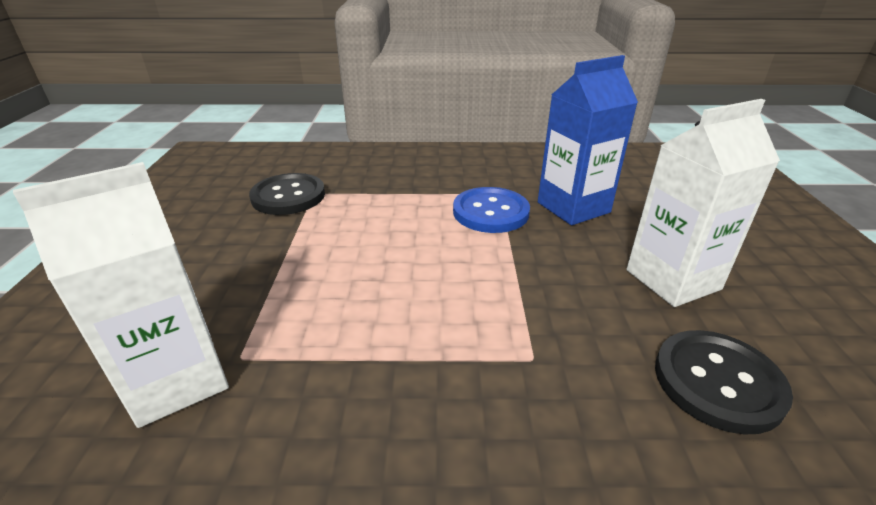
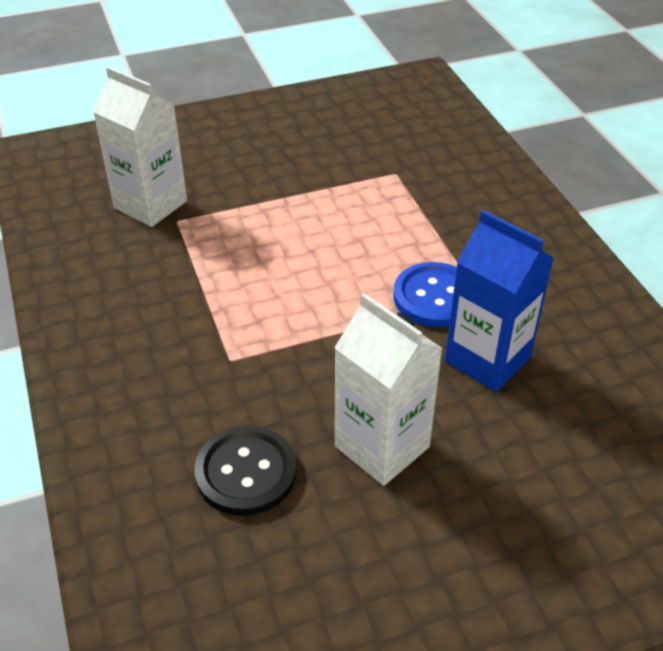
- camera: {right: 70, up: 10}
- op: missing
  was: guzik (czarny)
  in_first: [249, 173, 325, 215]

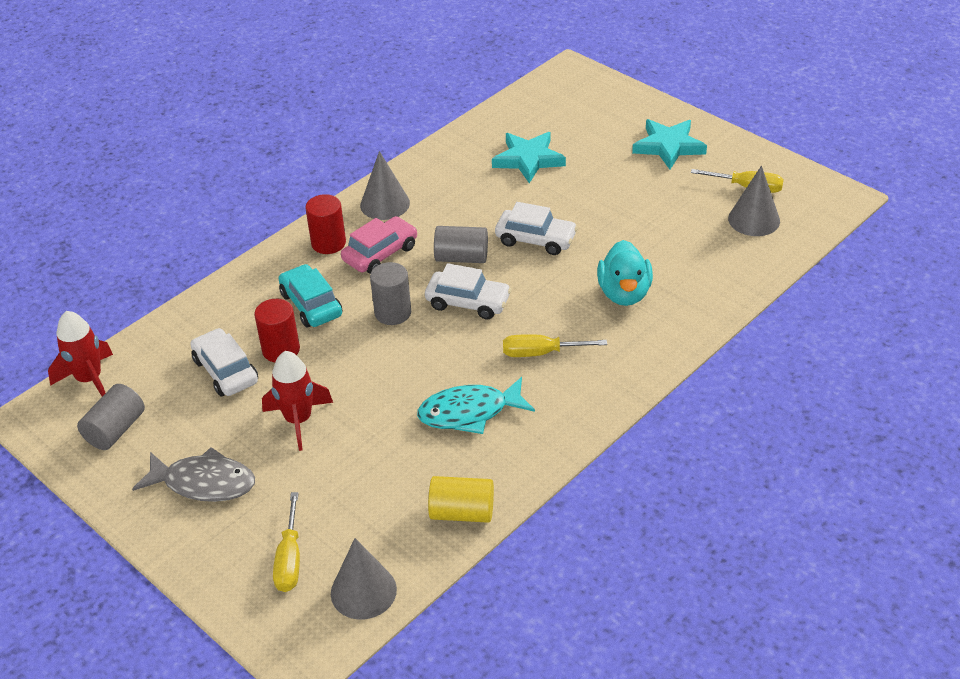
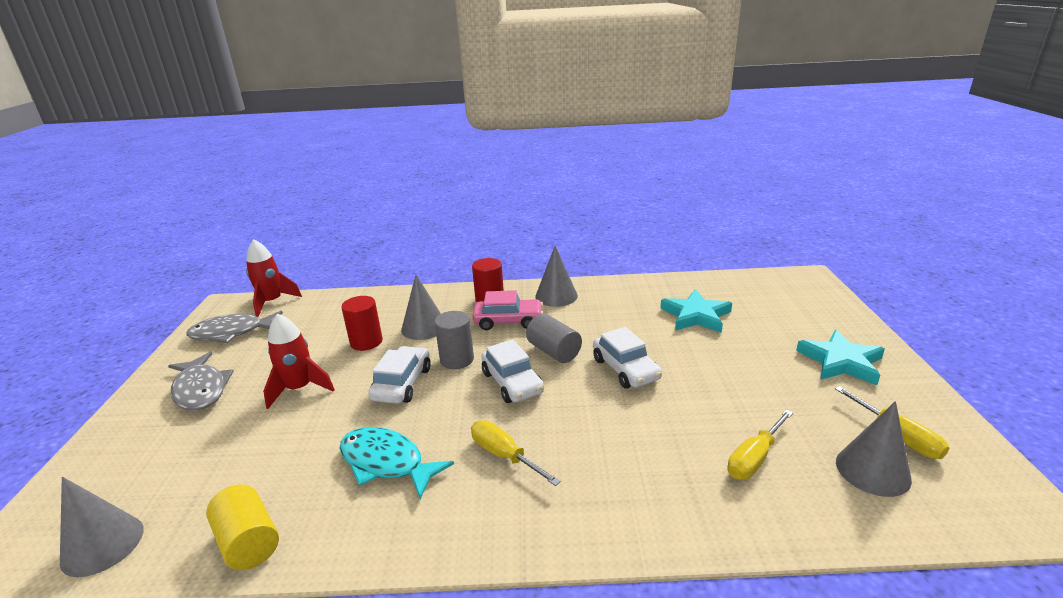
- camera: {right: 45, up: -15}
- op: missing
  was: kaczka (turkusowy)
  in_first: [597, 240, 653, 306]
- op: exchanged
  was: samochód (turkusowy)
  now: stożek (szary)
  in_first: [278, 264, 342, 327]
  in_second: [401, 275, 441, 340]
- op: relocated
  was: samochód (biały)
  in_first: [190, 328, 258, 396]
  in_second: [368, 346, 431, 404]
- op: exchanged
  was: walec (szary)
  now: ryba (szary)
  in_first: [77, 384, 145, 450]
  in_second: [186, 311, 283, 343]
- op: relocated
  was: śrubokręt (żółty)
  in_first: [273, 492, 300, 592]
  in_second: [727, 410, 793, 479]

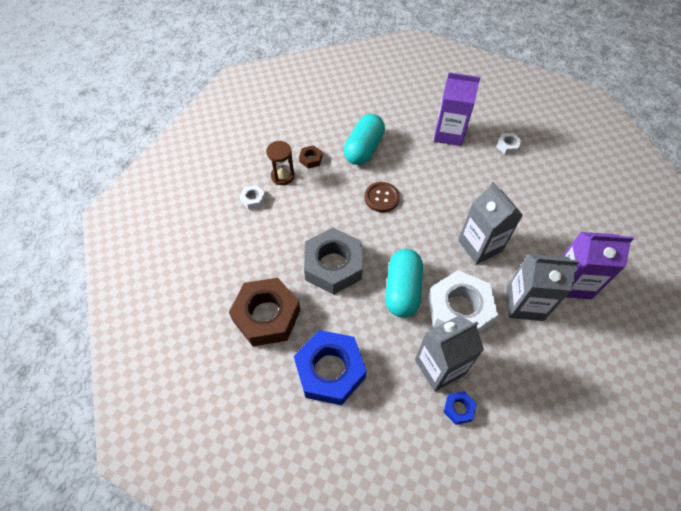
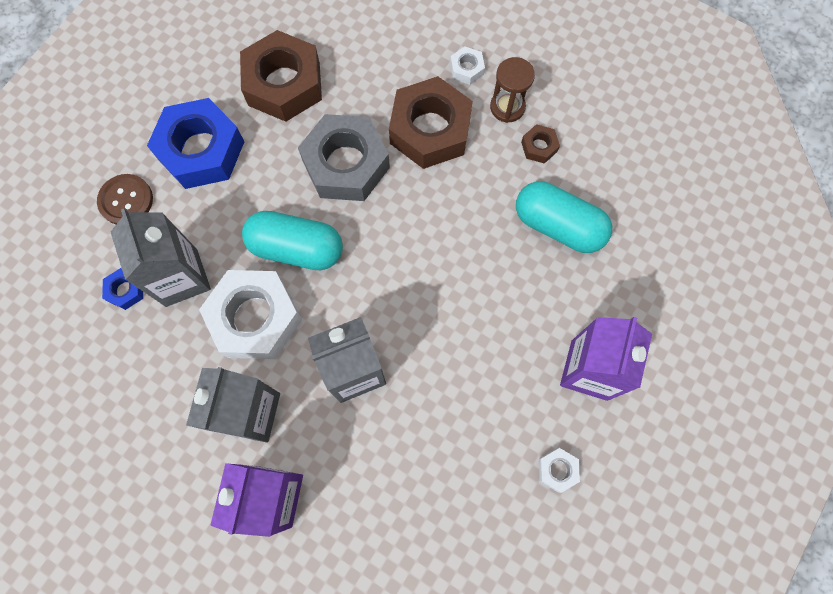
- camera: {right: 95, up: 15}
- op: relocated
  was: guzik (brązowy)
  in_first: [364, 182, 400, 212]
  in_second: [97, 174, 153, 224]
- op: appeared
  now: nakrętka (brązowy)
  in_second: [389, 76, 473, 169]

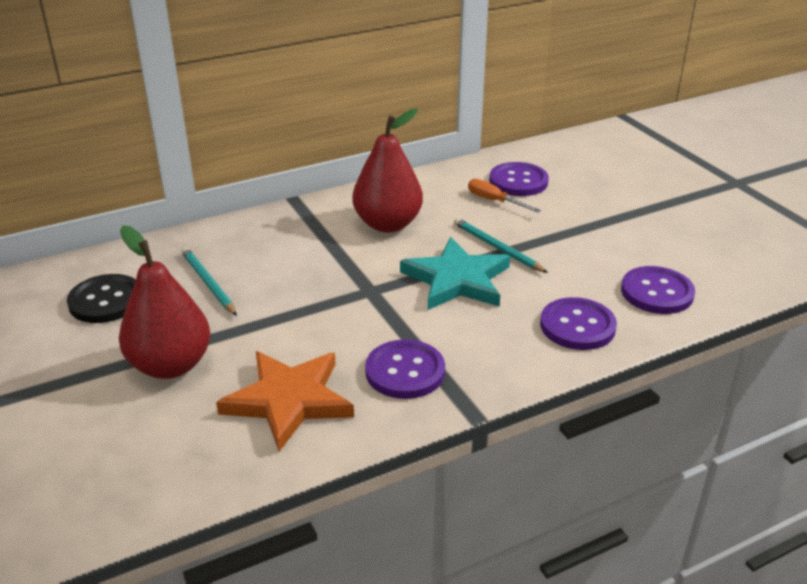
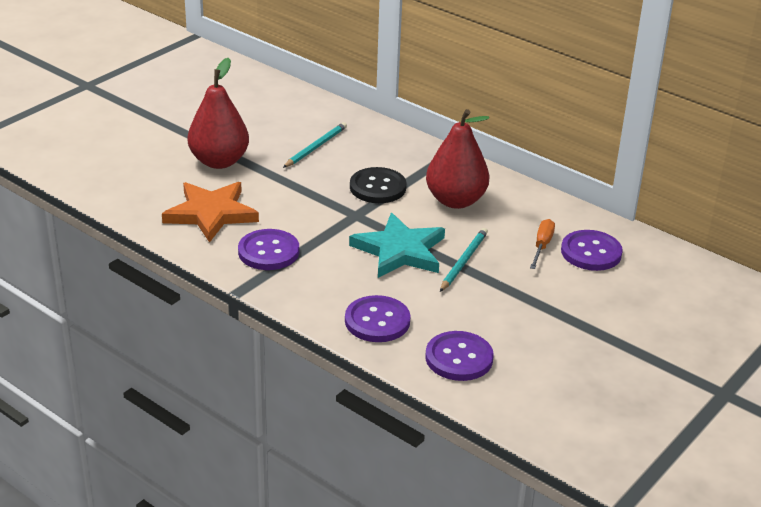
- camera: {right: 65, up: 0}
- op: relocated
  was: guzik (czarny)
  in_first: [67, 274, 136, 323]
  in_second: [350, 167, 406, 203]

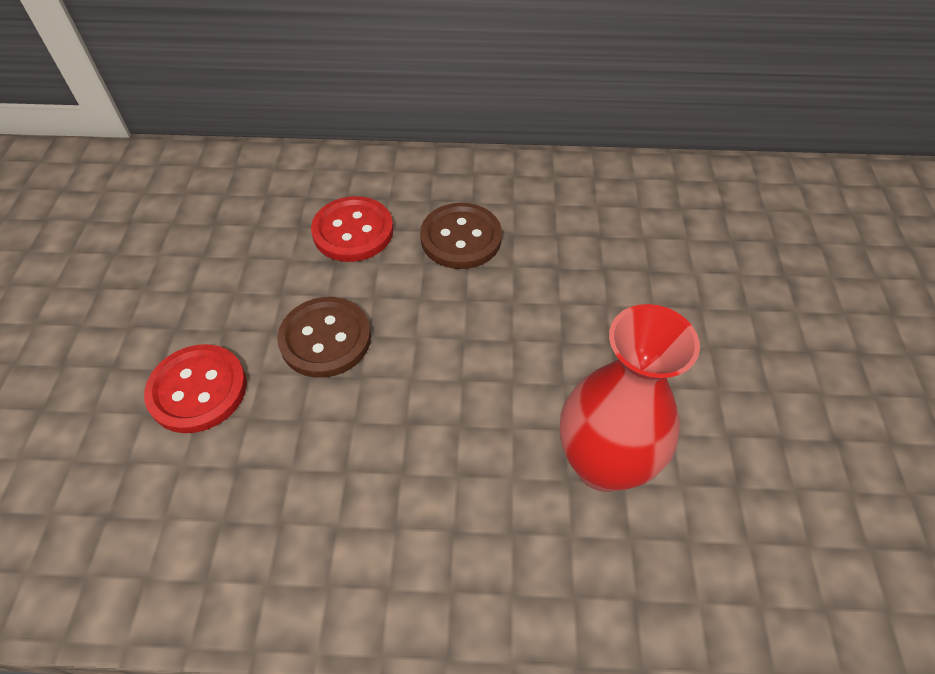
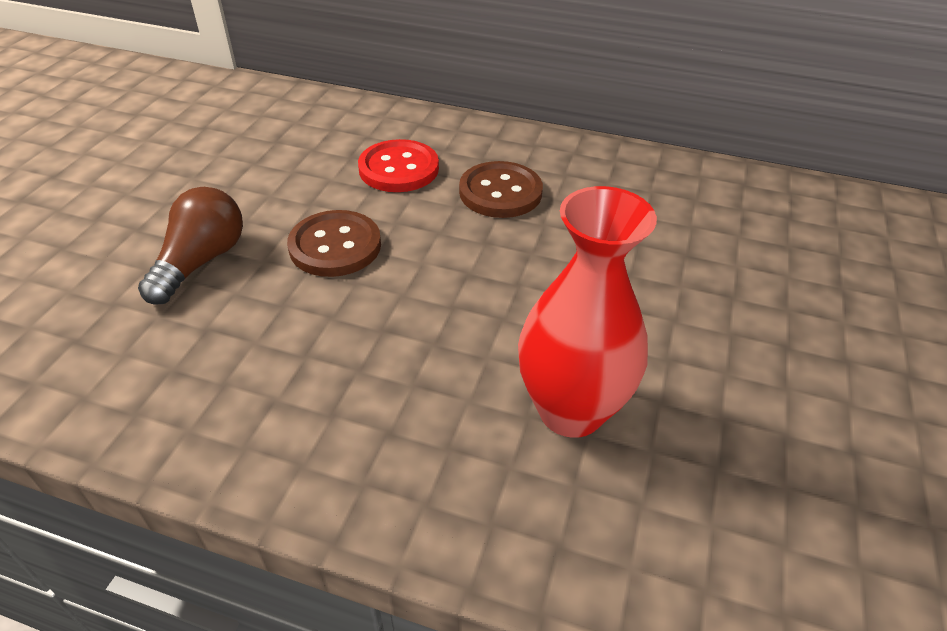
- camera: {right: 15, up: -10}
- op: exchanged
  was: guzik (czerwony)
  now: żarówka (brązowy)
  in_first: [144, 344, 247, 433]
  in_second: [138, 187, 243, 304]

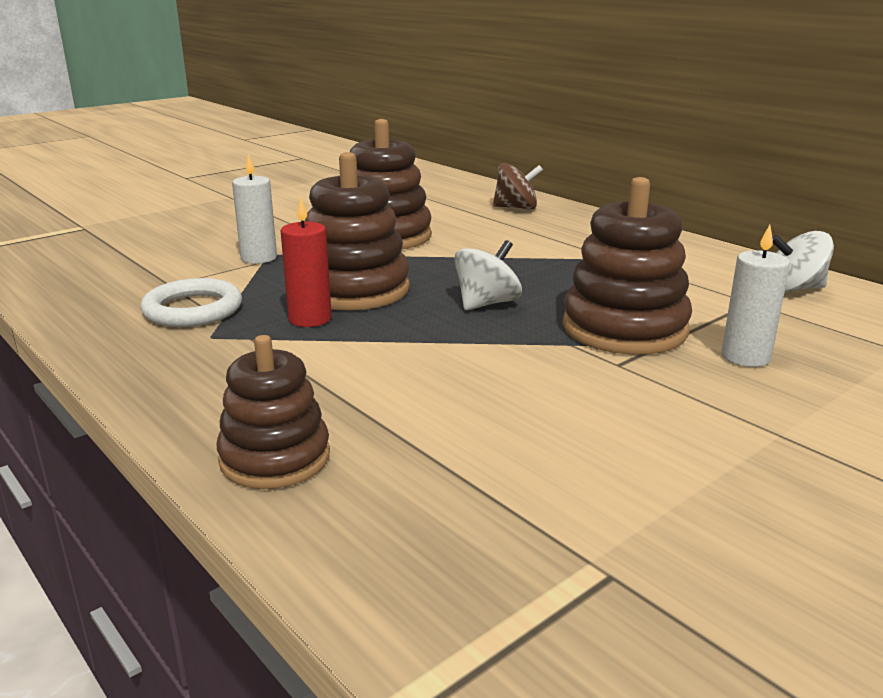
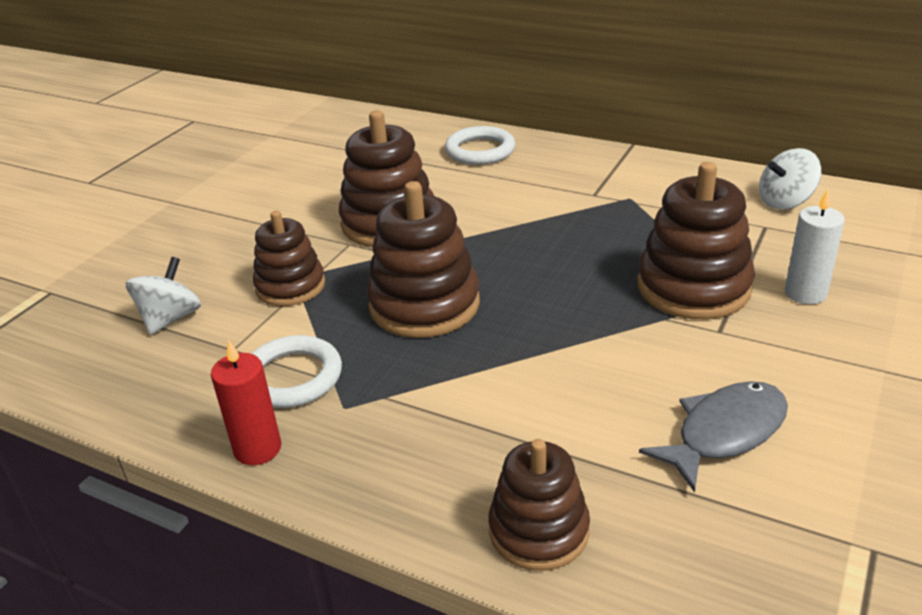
- camera: {right: -20, up: 10}
- op: exchanged
  was: świeca (biały)
  now: zabawka nakładanka (brązowy)
  in_first: [232, 154, 277, 264]
  in_second: [253, 211, 325, 306]
- op: exchanged
  was: bączek (brązowy)
  now: pierścień (biały)
  in_first: [493, 163, 543, 210]
  in_second: [445, 126, 515, 165]
- op: relocated
  was: świeca (czerwony)
  in_first: [281, 198, 332, 327]
  in_second: [211, 339, 281, 465]
- op: relocated
  was: bączek (biały)
  in_first: [454, 240, 522, 310]
  in_second: [126, 257, 201, 335]
- op: appeared
  now: ryba (szary)
  in_second: [639, 381, 788, 493]

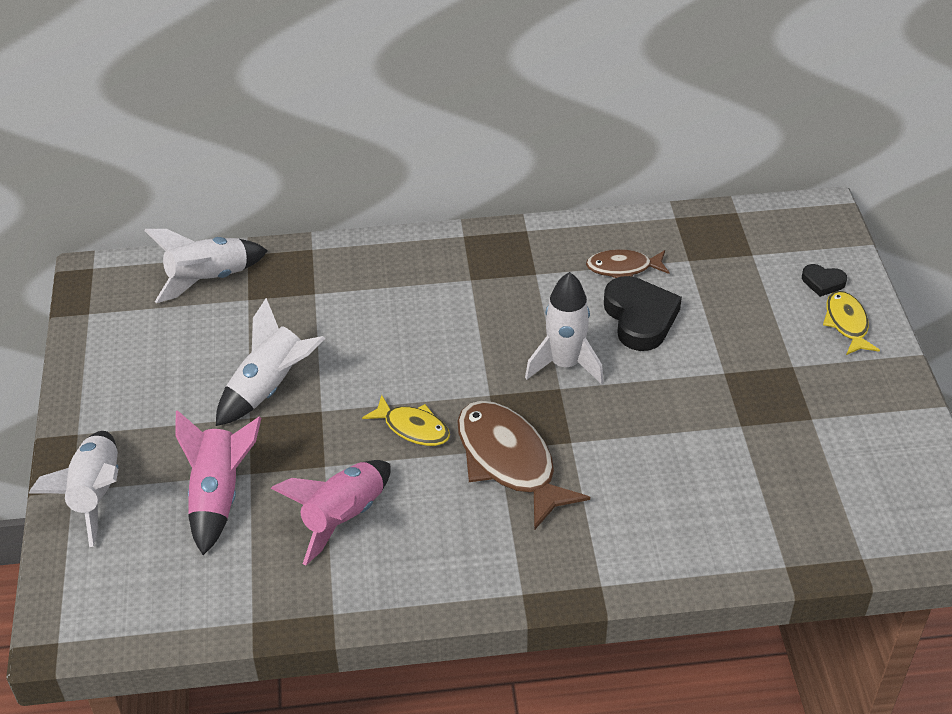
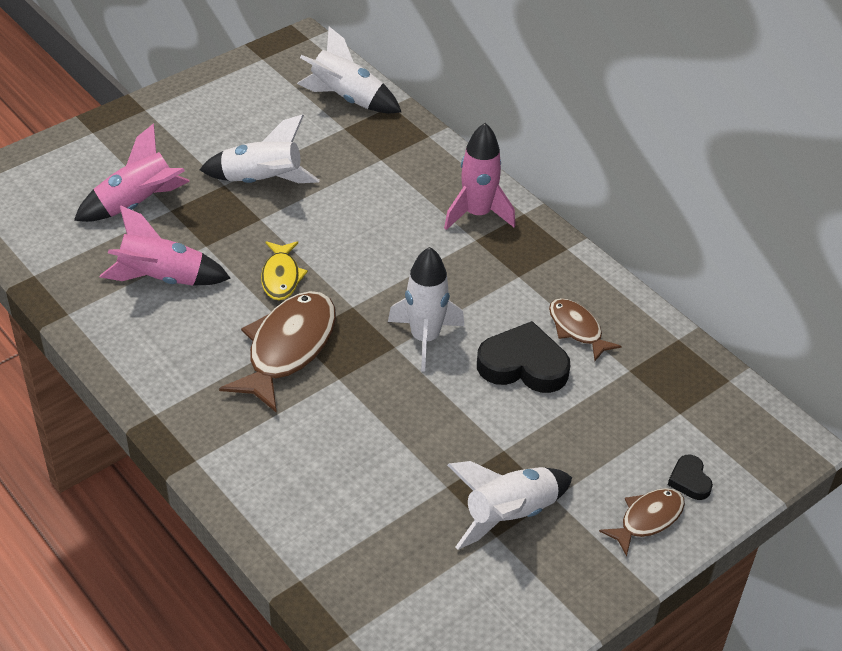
- camera: {right: 55, up: 0}
- op: spun
  was: serce (czarny)
  in_first: [604, 276, 682, 351]
  in_second: [477, 321, 570, 393]
  clockwise: -120
- op: colour
  was: ryba (żółty)
  now: ryba (brązowy)
  in_first: [823, 291, 880, 355]
  in_second: [599, 488, 685, 556]
- op: relocated
  was: rakieta (biały)
  in_first: [29, 431, 118, 547]
  in_second: [447, 461, 572, 550]
- op: appeared
  now: rakieta (różowy)
  in_second: [444, 123, 515, 230]

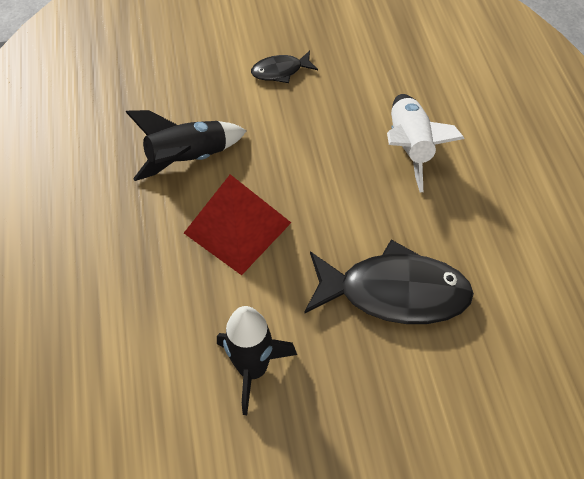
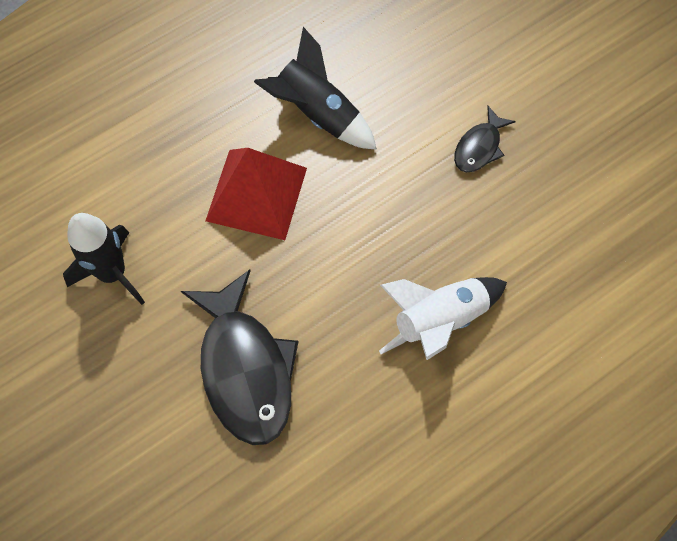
- camera: {right: 65, up: 10}
- op: spun
  was: ryba (czarny)
  in_first: [251, 50, 318, 83]
  in_second: [454, 106, 516, 172]
  clockwise: -105

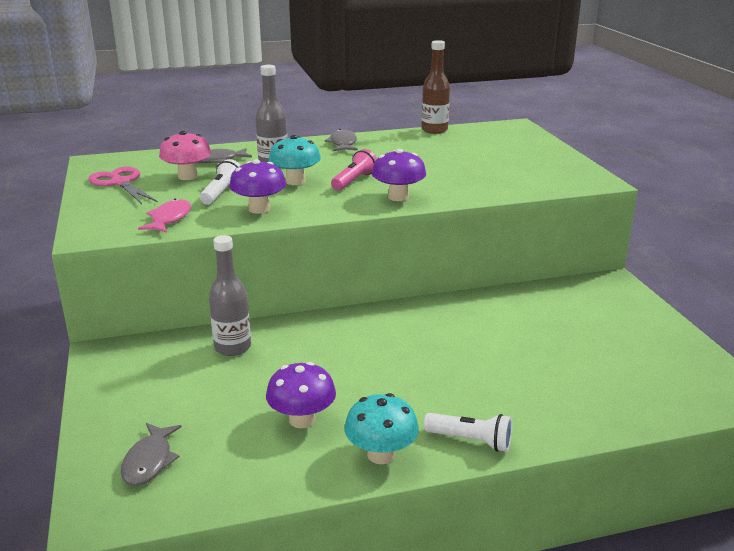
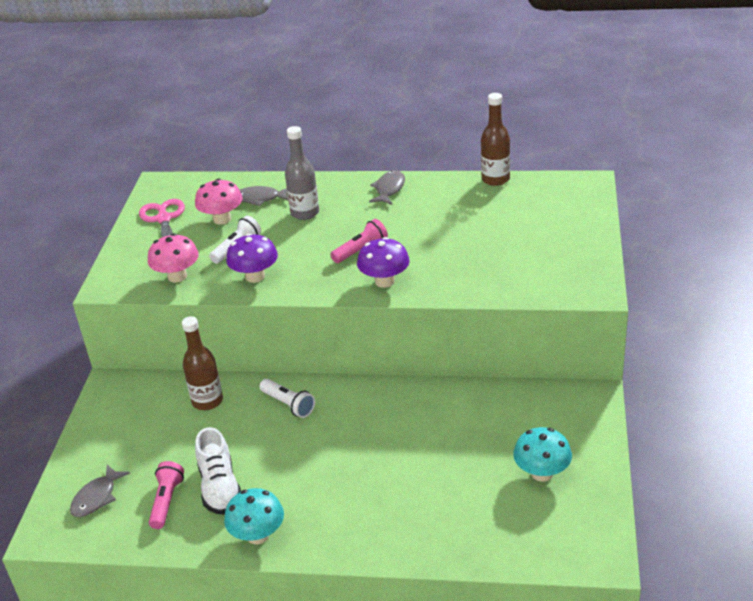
- camera: {right: 25, up: 10}
- op: relocated
  was: grzyb (turkusowy)
  in_first: [269, 135, 321, 185]
  in_second: [513, 427, 572, 481]
- op: exchanged
  was: ryba (różowy)
  now: grzyb (różowy)
  in_first: [138, 199, 191, 233]
  in_second: [148, 233, 199, 283]
- op: colour
  was: butelka (szary)
  now: butelka (brązowy)
  in_first: [209, 235, 251, 356]
  in_second: [182, 316, 223, 410]
- op: exchanged
  was: grzyb (fioletowy)
  now: but (biały)
  in_first: [266, 362, 336, 429]
  in_second: [195, 427, 241, 514]
- op: relocated
  was: latarka (biały)
  in_first: [424, 413, 513, 452]
  in_second: [260, 379, 315, 418]
- op: appeared
  now: latarka (różowy)
  in_second: [149, 461, 184, 529]

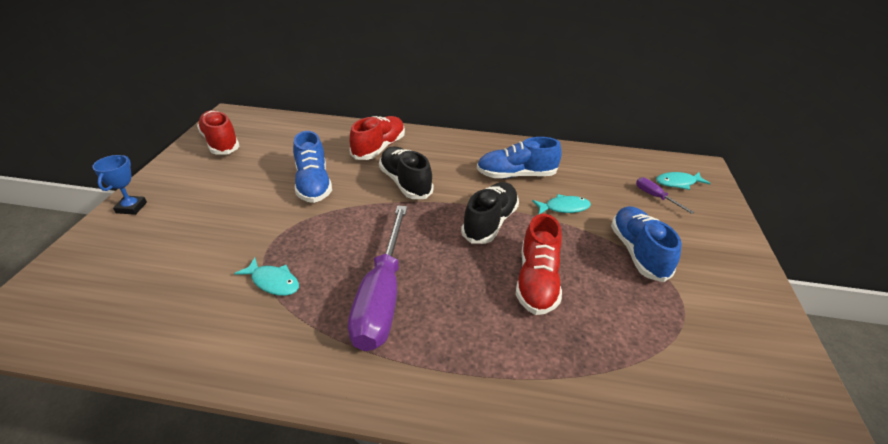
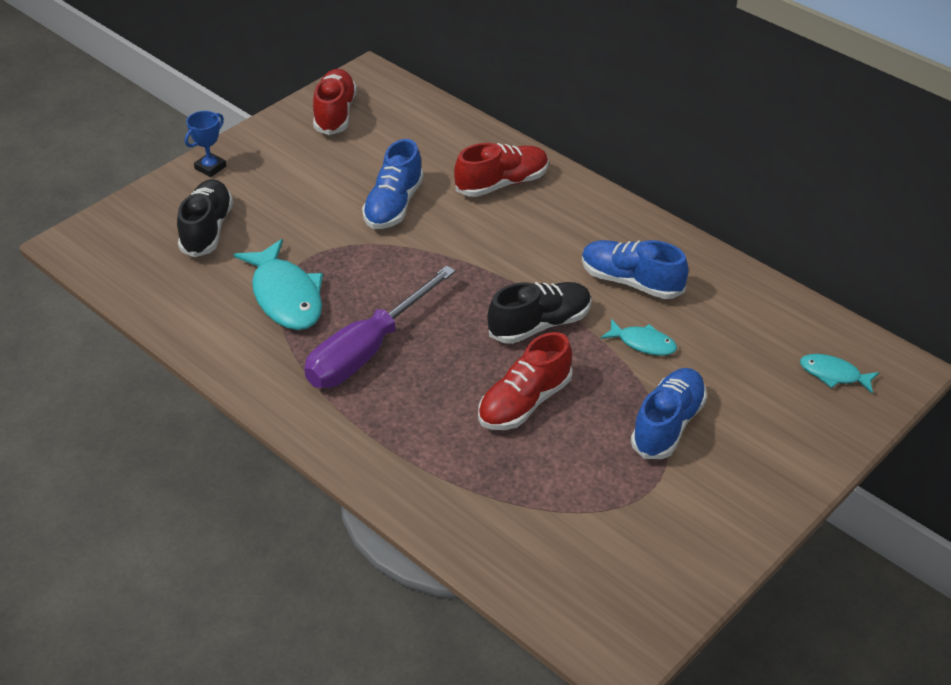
- camera: {right: 35, up: 5}
- op: relocated
  was: but (czarny)
  in_first: [379, 147, 434, 199]
  in_second: [177, 179, 233, 257]
- op: missing
  was: śrubokręt (fioletowy)
  in_first: [636, 177, 694, 214]
- op: size
  was: ryba (turkusowy)
  in_first: [234, 258, 299, 296]
  in_second: [233, 239, 323, 330]
  ratio: 1.89

